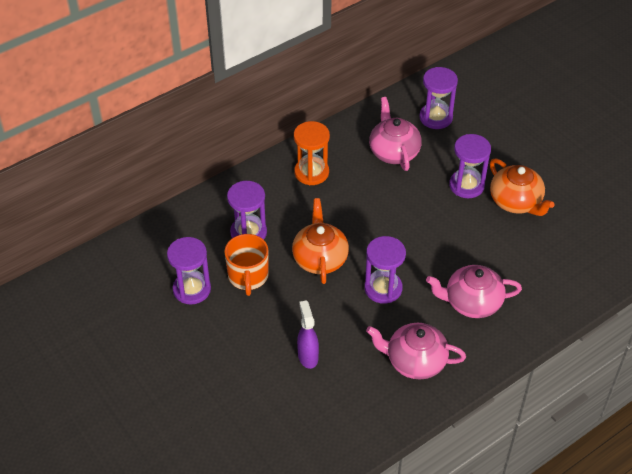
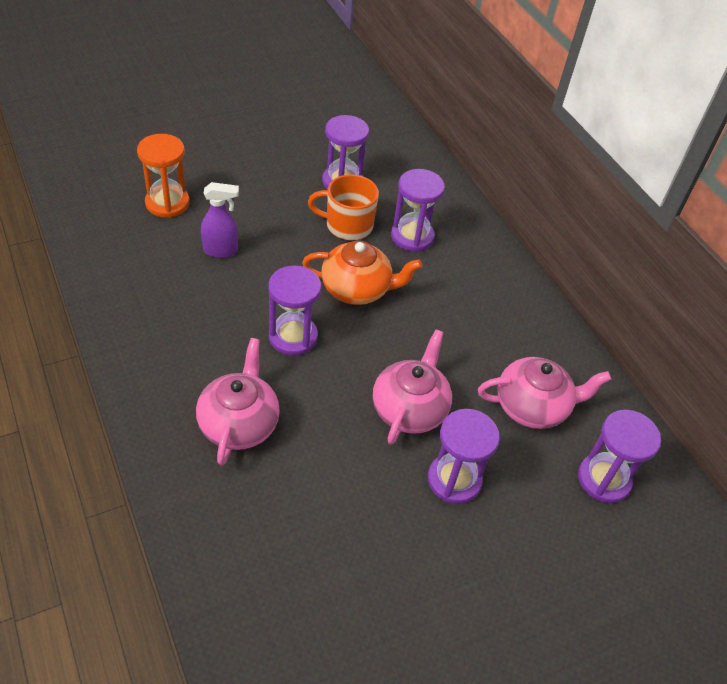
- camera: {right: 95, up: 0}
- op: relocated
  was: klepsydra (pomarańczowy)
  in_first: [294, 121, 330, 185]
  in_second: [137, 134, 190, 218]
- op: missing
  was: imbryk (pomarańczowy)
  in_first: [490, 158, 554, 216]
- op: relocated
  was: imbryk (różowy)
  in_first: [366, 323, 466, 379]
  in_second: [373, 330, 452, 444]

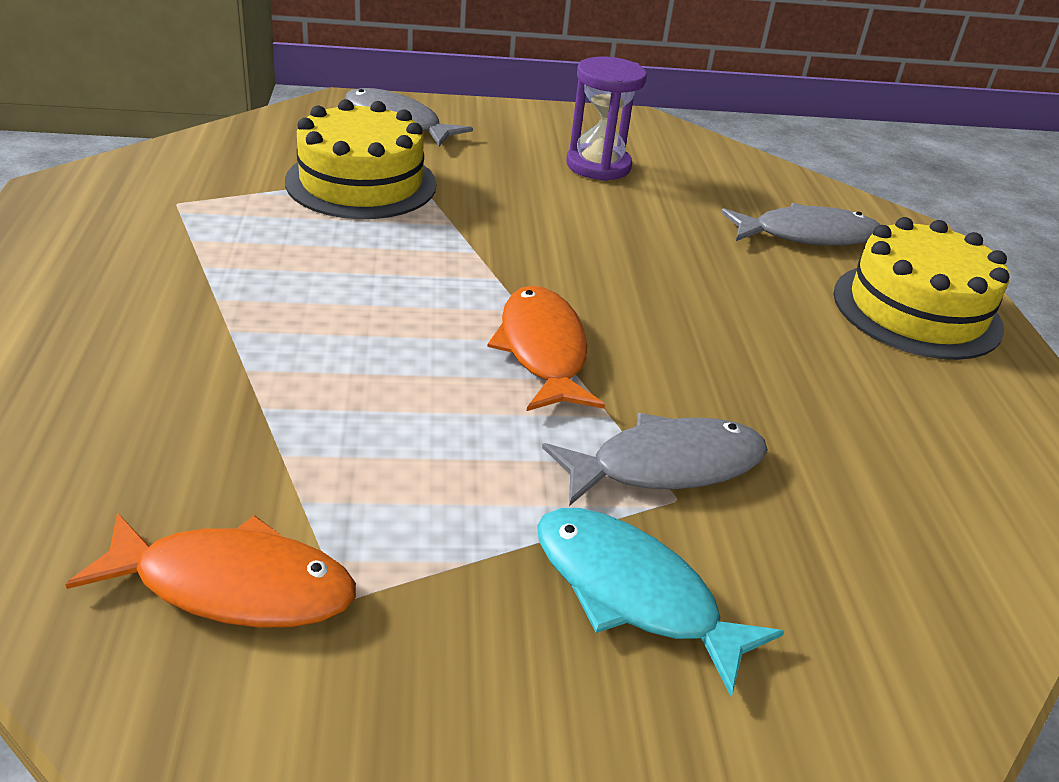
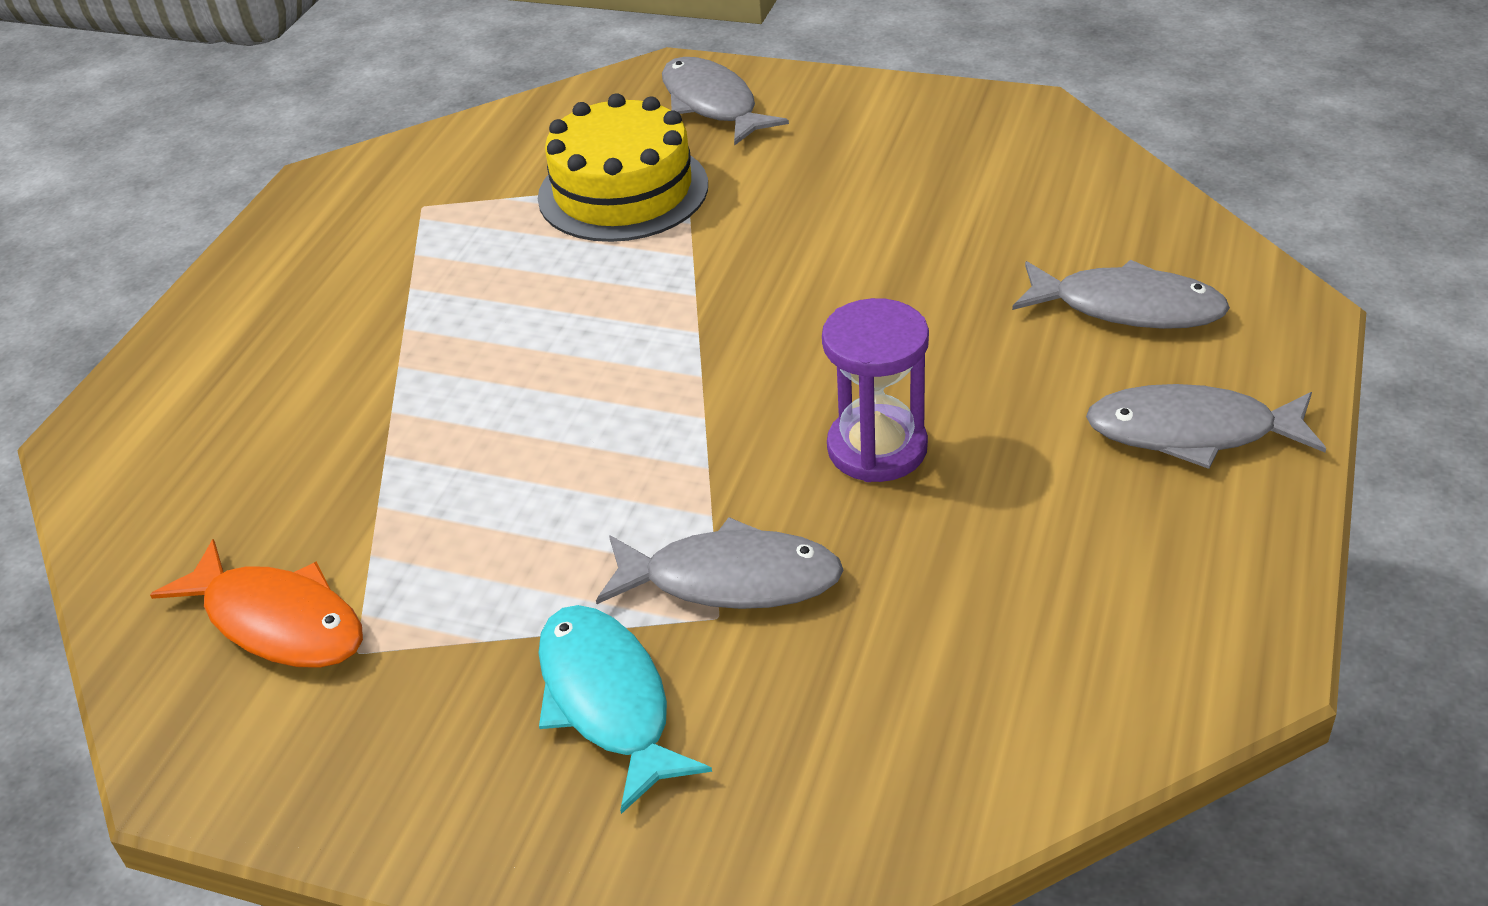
- camera: {right: 30, up: 5}
- op: relocated
  was: klepsydra (fioletowy)
  in_first: [566, 57, 647, 181]
  in_second: [822, 298, 929, 482]
- op: exchanged
  was: tort (żółty)
  now: ryba (szary)
  in_first: [833, 217, 1009, 360]
  in_second: [1086, 384, 1326, 469]
- op: missing
  was: ryba (pomarańczowy)
  in_first: [487, 286, 605, 411]

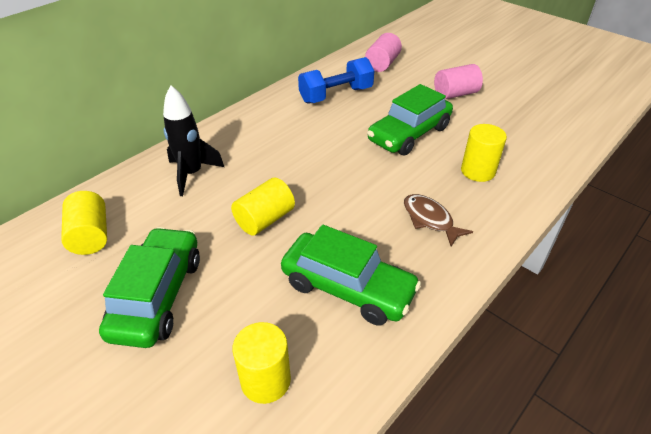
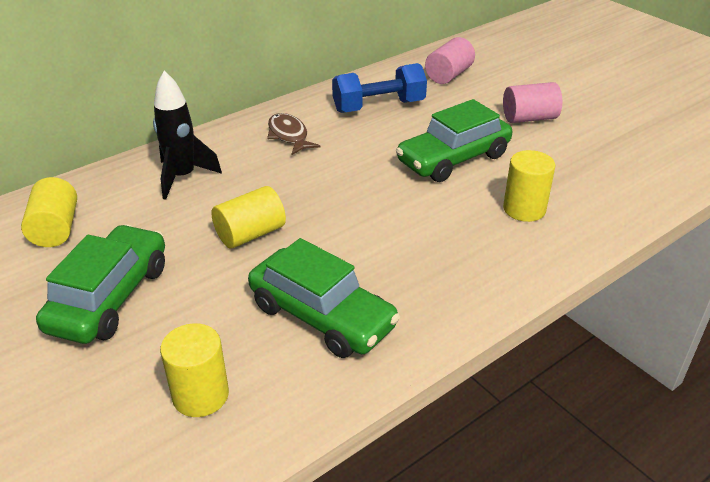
- camera: {right: 10, up: -5}
- op: relocated
  was: ryba (brązowy)
  in_first: [404, 194, 473, 247]
  in_second: [267, 113, 320, 155]

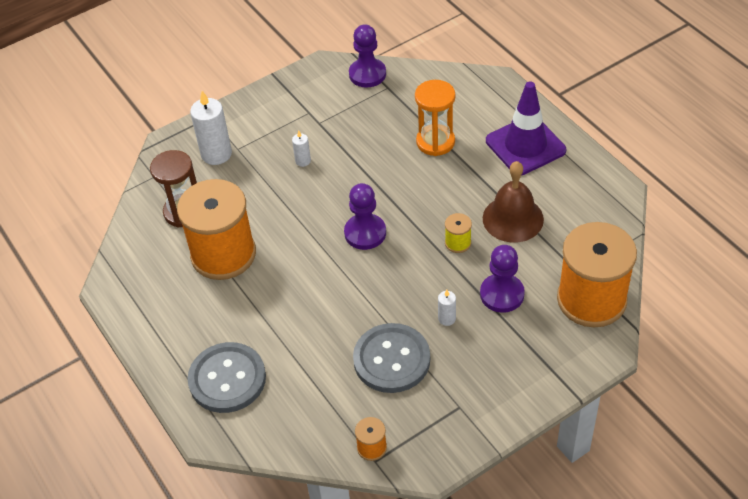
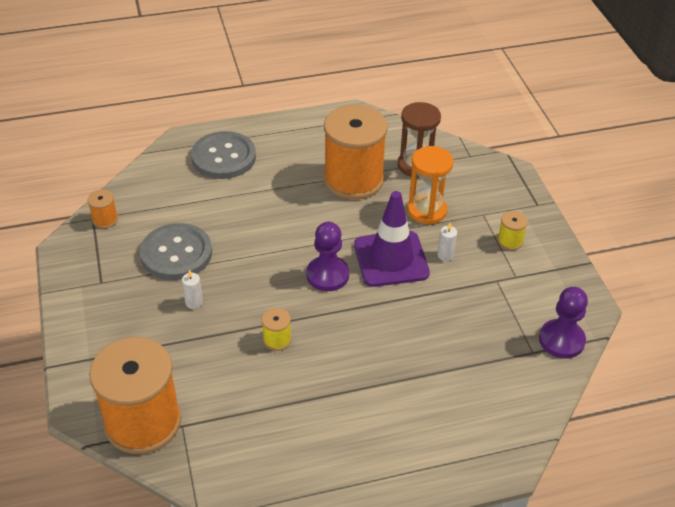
- camera: {right: 105, up: -5}
- op: relocated
  was: klepsydra (pomarańczowy)
  in_first: [415, 80, 455, 156]
  in_second: [407, 146, 454, 225]
- op: relocated
  was: pachołek (fioletowy)
  in_first: [486, 81, 566, 176]
  in_second: [354, 191, 430, 287]
- op: missing
  was: świeca (biały)
  in_first: [190, 91, 232, 165]
- op: missing
  was: dzwonek (brązowy)
  in_first: [483, 161, 544, 243]
- op: missing
  was: pionek (fioletowy)
  in_first: [480, 245, 525, 313]
- op: appeared
  now: szpulka (żółty)
  in_second: [497, 211, 528, 250]

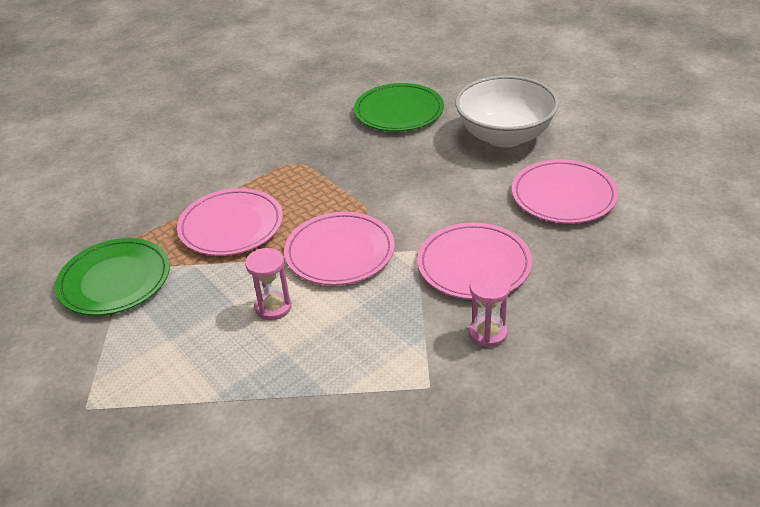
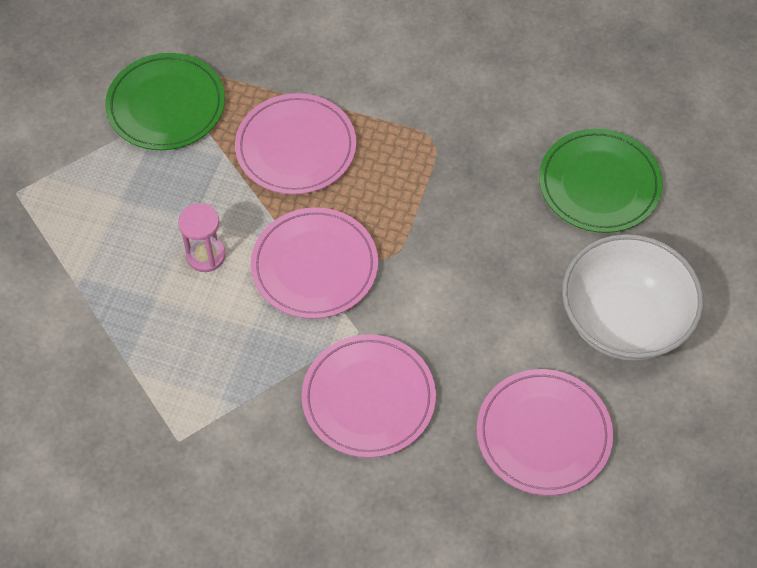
- camera: {right: 55, up: 20}
- op: missing
  was: klepsydra (różowy)
  in_first: [469, 272, 511, 348]

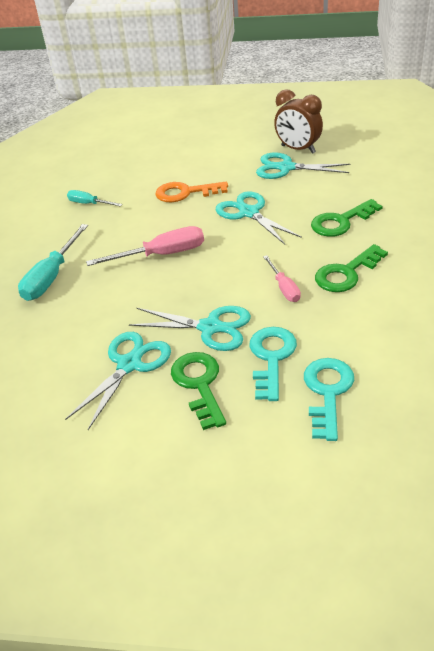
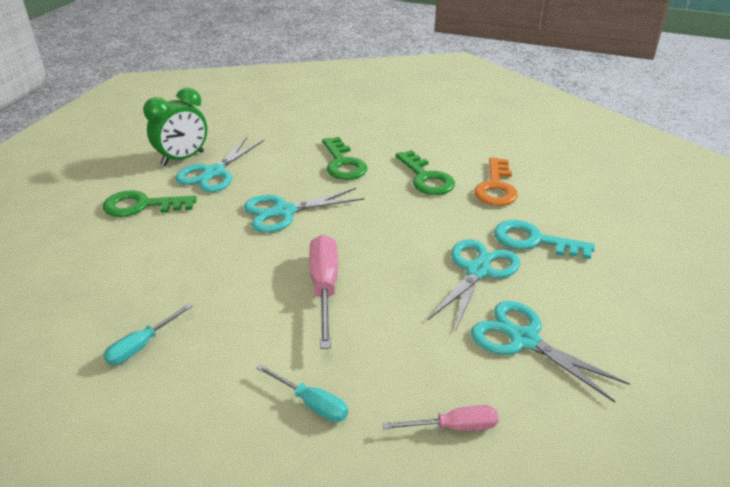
- camera: {right: -80, up: -5}
- op: colour
  was: budzik (brązowy)
  now: budzik (zielony)
  in_first: [274, 89, 323, 154]
  in_second: [143, 88, 207, 166]
- op: relocated
  was: klucz (pomarańczowy)
  in_first: [155, 182, 228, 203]
  in_second: [474, 157, 518, 206]
- op: size
  was: śrubokręt (turkusowy)
  in_first: [18, 224, 88, 301]
  in_second: [256, 364, 348, 422]
  ratio: 0.59
- op: relocated
  was: śrubokręt (różowy)
  in_first: [263, 255, 301, 302]
  in_second: [382, 405, 499, 431]
- op: relocated
  was: klucz (zielony)
  in_first: [171, 352, 226, 430]
  in_second: [103, 190, 197, 217]
- op: missing
  was: klucz (turkusowy)
  in_first: [304, 358, 354, 441]

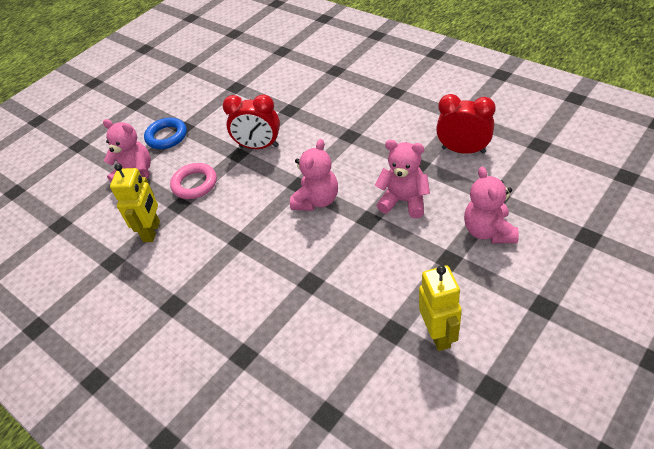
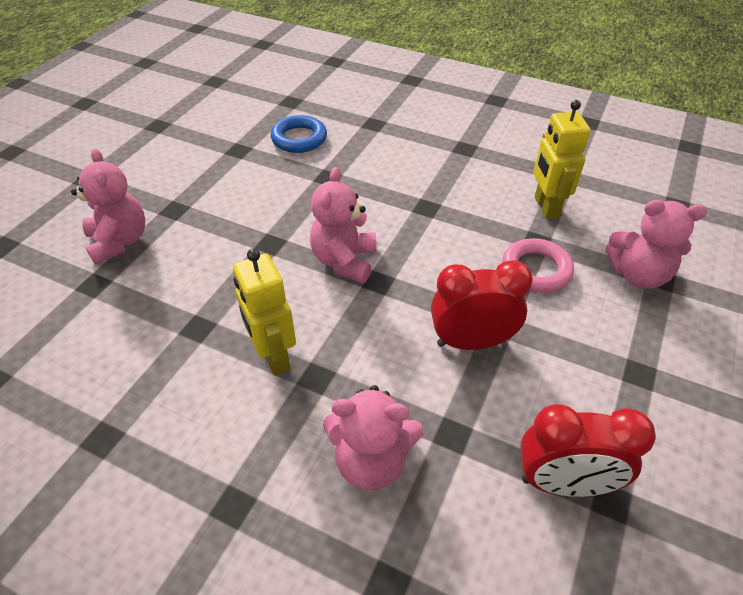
- camera: {right: 160, up: 0}
- op: relocated
  was: budzik (czerwony)
  in_first: [436, 94, 496, 154]
  in_second: [520, 404, 656, 497]
- op: relocated
  was: pierścień (niebieski)
  in_first: [144, 118, 187, 149]
  in_second: [271, 115, 327, 153]
- op: relocated
  was: miś (różowy)
  in_first: [375, 140, 430, 218]
  in_second: [323, 385, 423, 490]
- op: relocated
  was: robot (żółty)
  in_first: [419, 265, 462, 351]
  in_second: [233, 249, 296, 376]

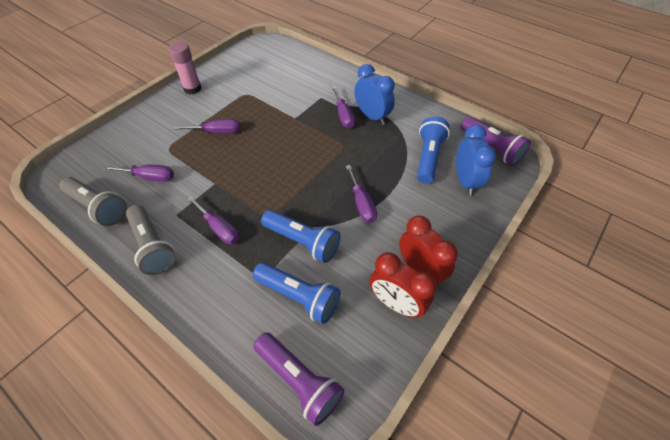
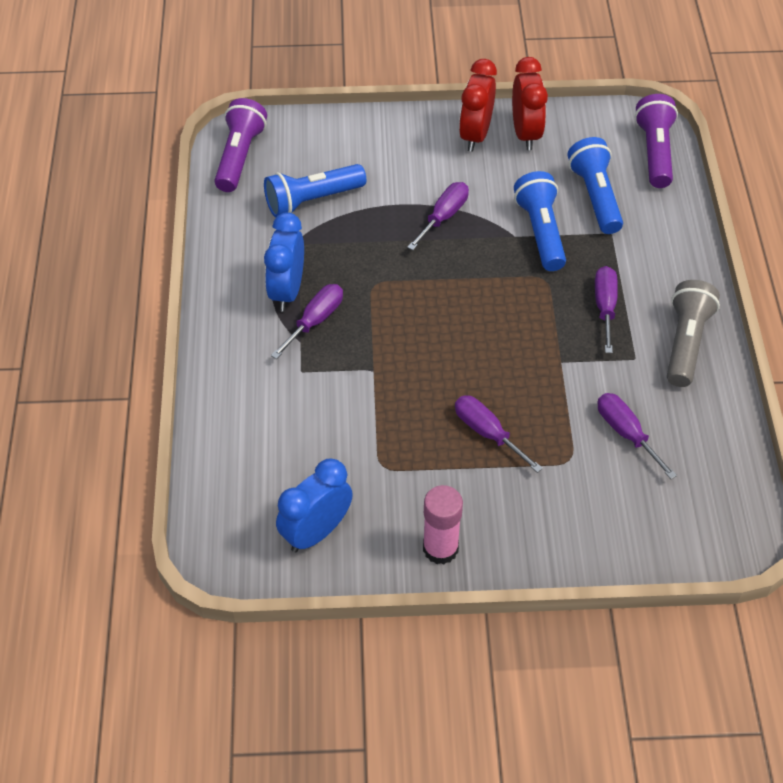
- camera: {right: -130, up: 0}
- op: relocated
  was: budzik (niebieski)
  in_first: [456, 125, 496, 196]
  in_second: [276, 458, 353, 552]
- op: missing
  was: latarka (szary)
  in_first: [59, 177, 127, 226]

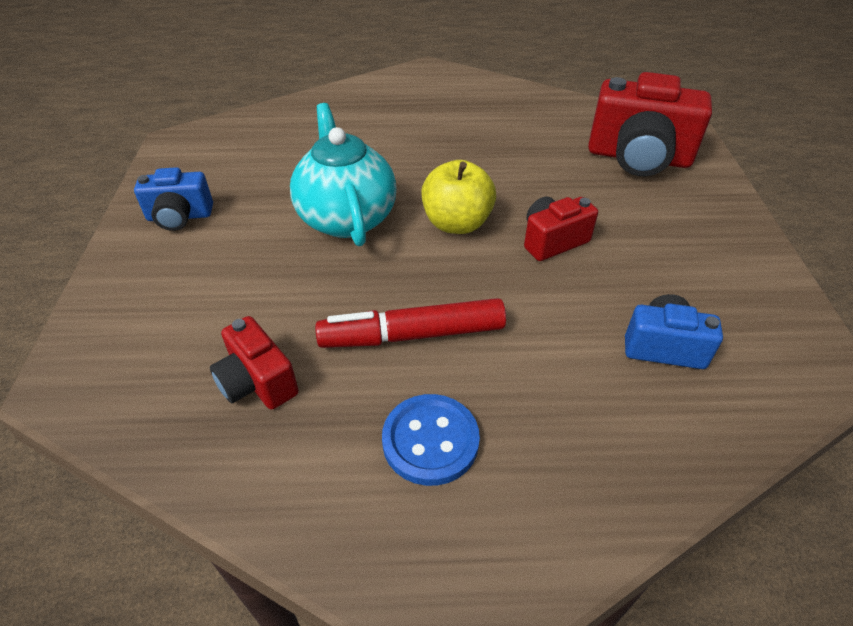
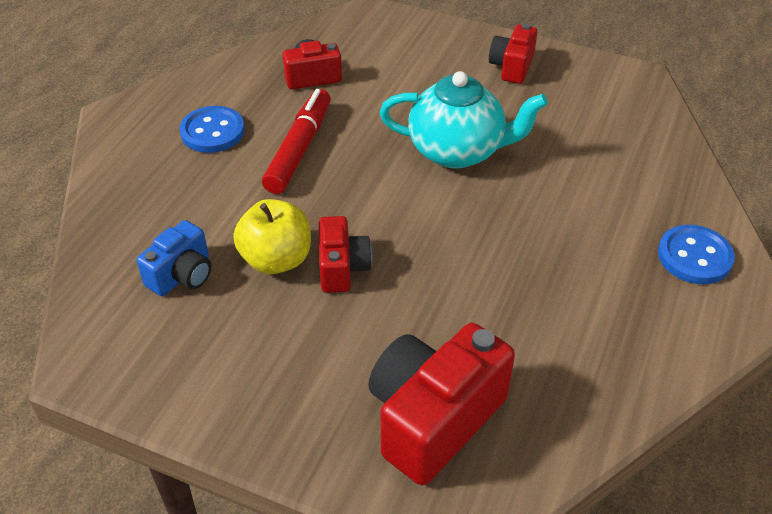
- camera: {right: 115, up: 0}
- op: relocated
  was: jabłko (żółty)
  in_first: [421, 160, 496, 234]
  in_second: [233, 199, 311, 274]
- op: colour
  was: aparat fotograficzny (niebieski)
  now: aparat fotograficzny (czerwony)
  in_first: [134, 167, 213, 231]
  in_second: [489, 23, 537, 84]
- op: appeared
  now: guzik (niebieski)
  in_second: [658, 225, 735, 284]

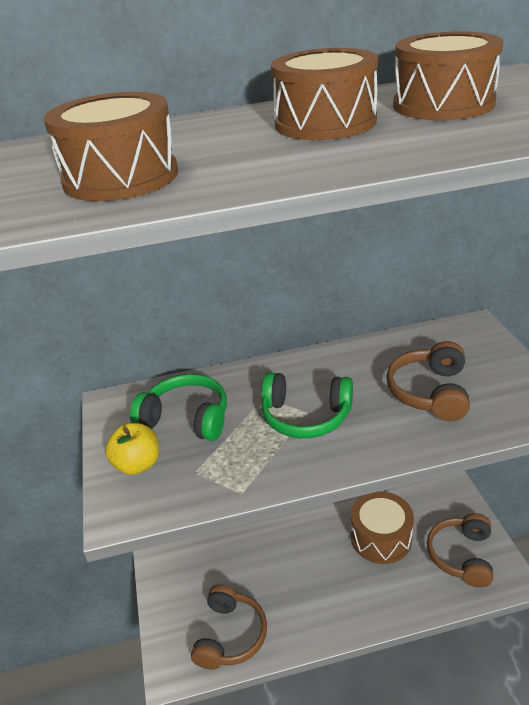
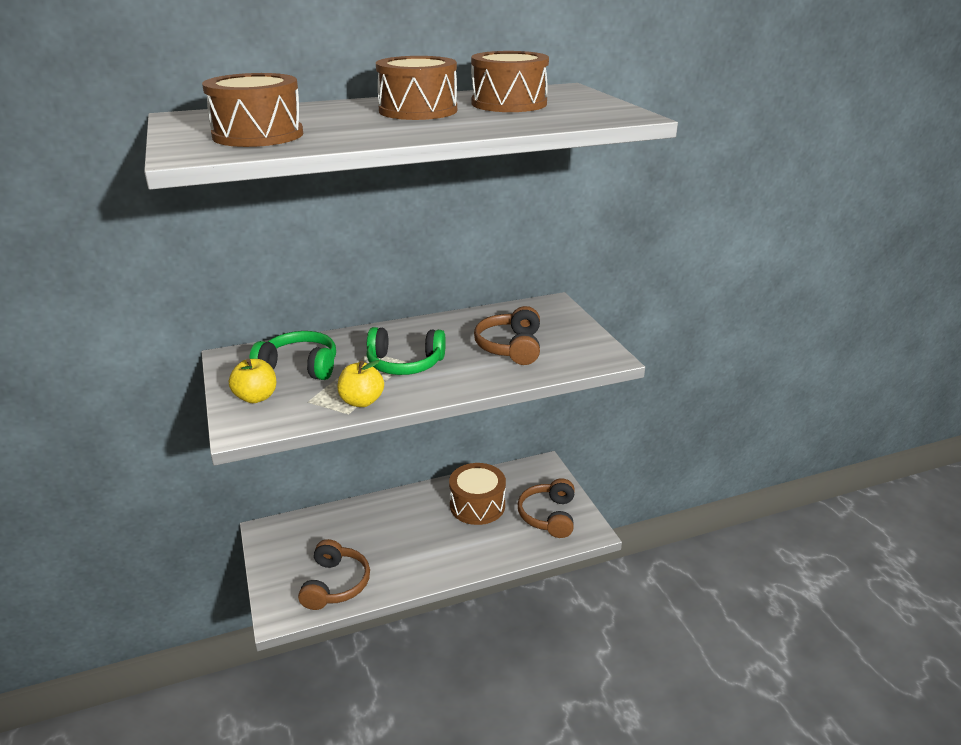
- camera: {right: -10, up: -5}
- op: appeared
  now: jabłko (żółty)
  in_second: [338, 360, 384, 407]

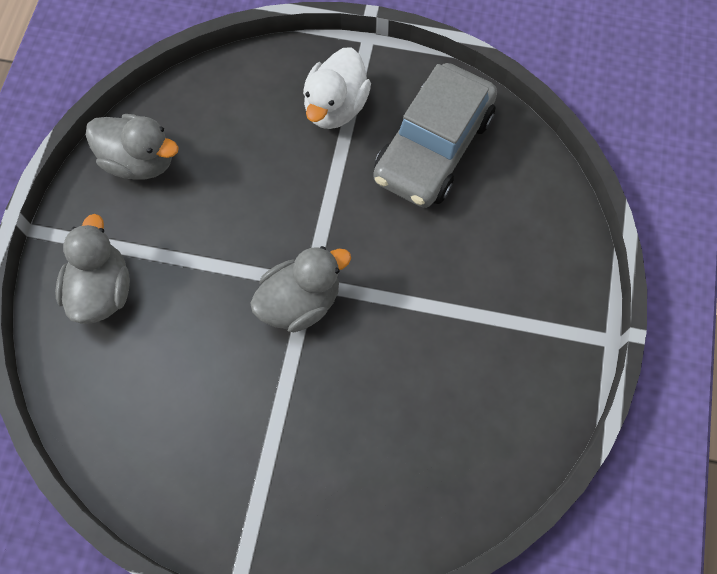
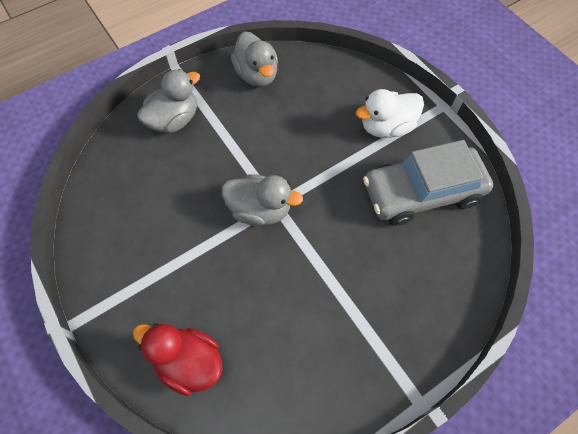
- camera: {right: 45, up: -5}
- op: appeared
  now: kaczka (czerwony)
  in_second: [133, 323, 223, 396]

